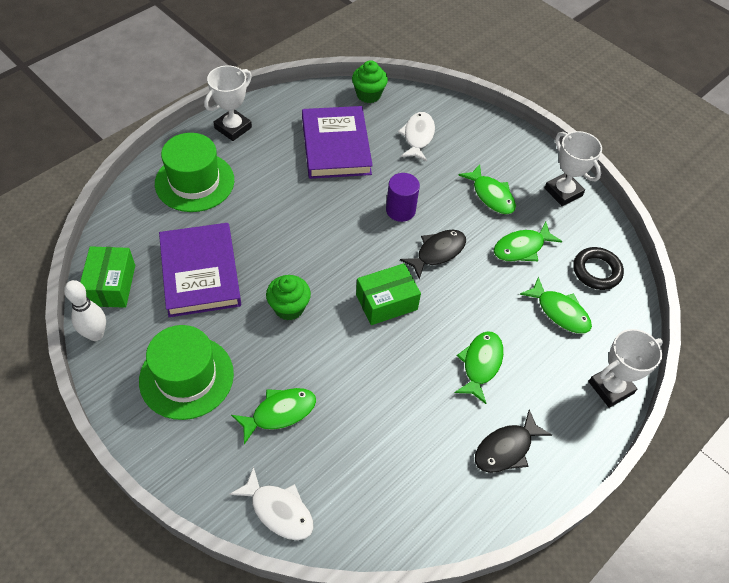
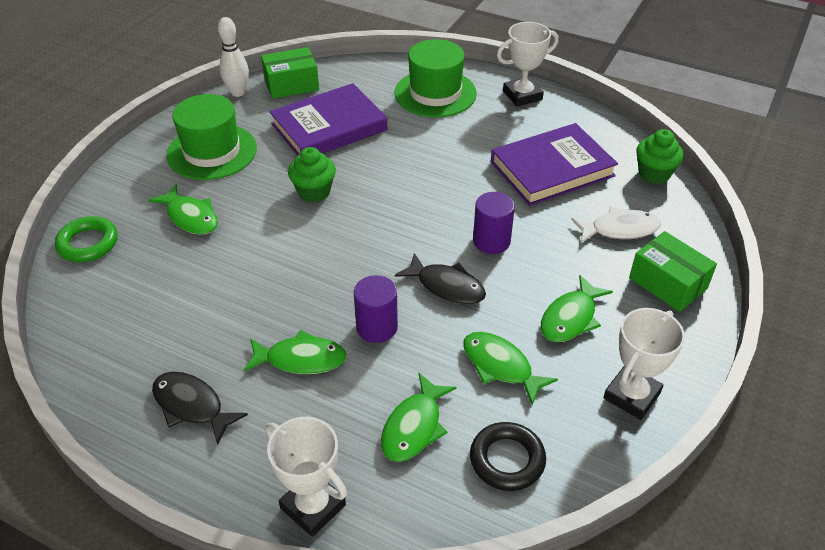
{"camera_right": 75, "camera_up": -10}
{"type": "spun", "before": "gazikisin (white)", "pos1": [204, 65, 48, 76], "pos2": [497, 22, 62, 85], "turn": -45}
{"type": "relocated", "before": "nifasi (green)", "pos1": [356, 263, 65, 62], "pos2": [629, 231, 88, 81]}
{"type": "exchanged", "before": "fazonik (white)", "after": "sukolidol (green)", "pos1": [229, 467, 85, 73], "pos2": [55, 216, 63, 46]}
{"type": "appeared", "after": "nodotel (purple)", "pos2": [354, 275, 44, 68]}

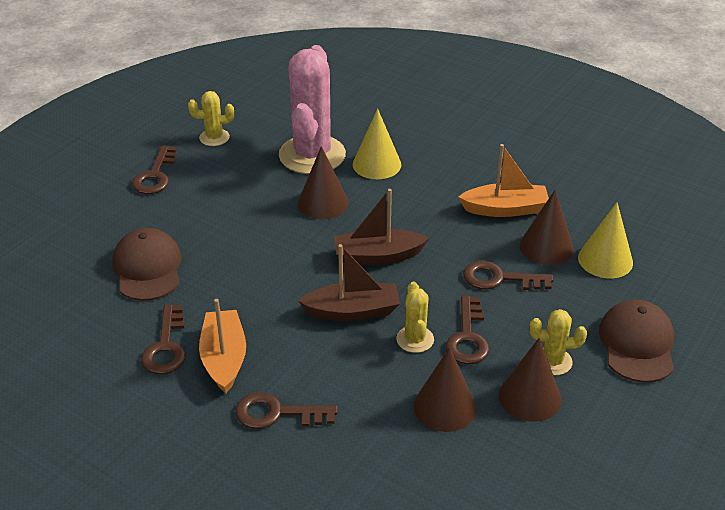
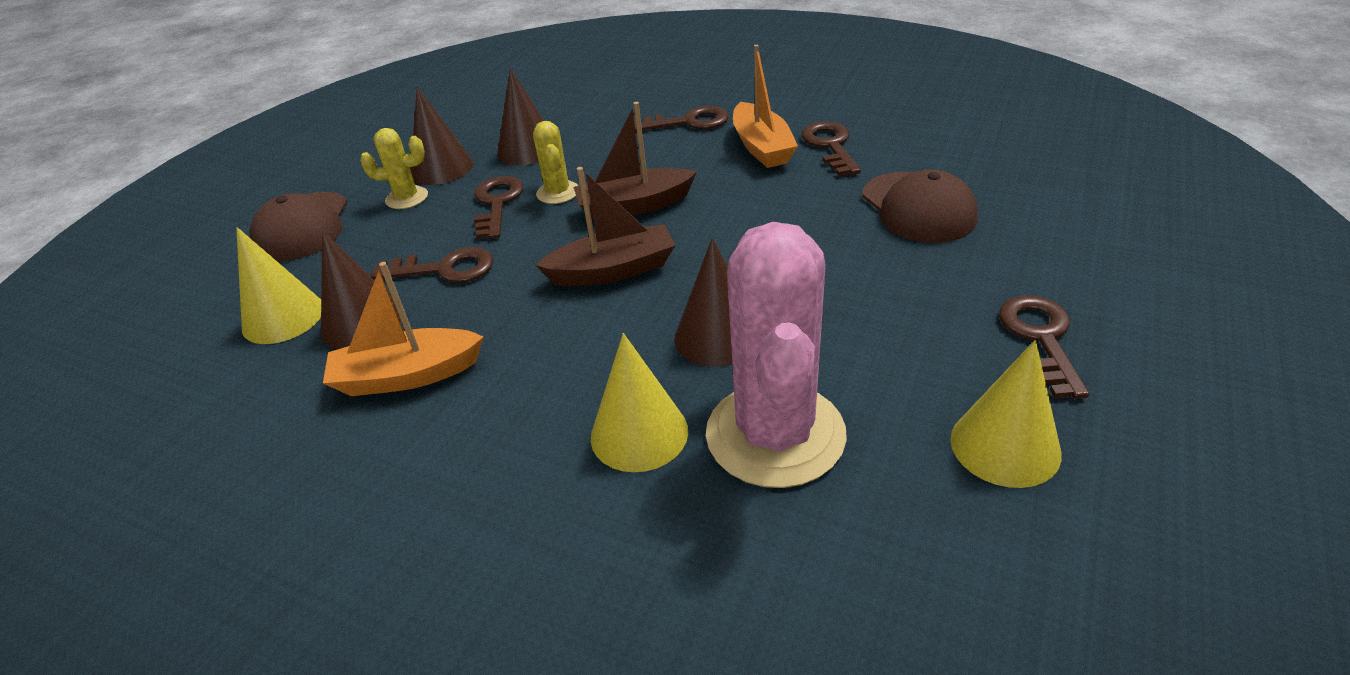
{"camera_right": 175, "camera_up": 0}
{"type": "exchanged", "before": "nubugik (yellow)", "after": "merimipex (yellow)", "pos1": [188, 91, 46, 55], "pos2": [951, 340, 111, 148]}

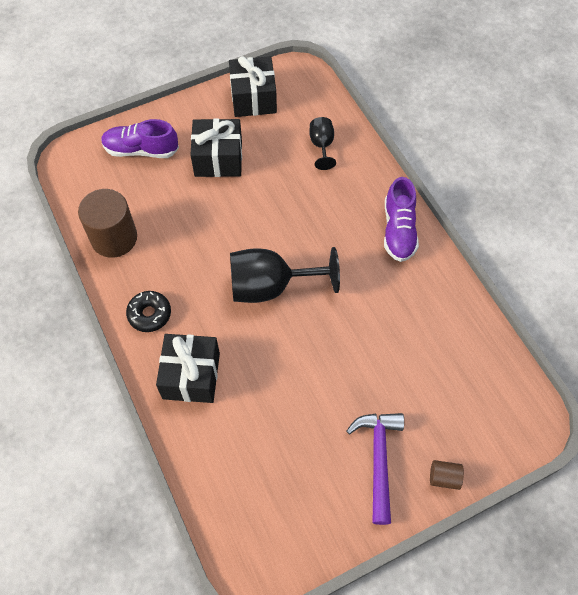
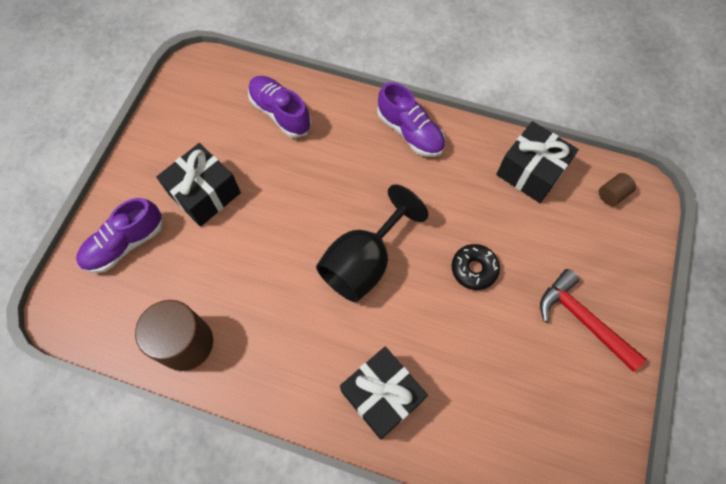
{"camera_right": -45, "camera_up": 5}
{"type": "relocated", "before": "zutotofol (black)", "pos1": [229, 56, 48, 61], "pos2": [496, 121, 83, 82]}
{"type": "exchanged", "before": "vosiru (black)", "after": "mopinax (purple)", "pos1": [309, 117, 27, 53], "pos2": [248, 76, 64, 62]}
{"type": "relocated", "before": "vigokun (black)", "pos1": [126, 291, 45, 41], "pos2": [451, 244, 49, 46]}
{"type": "colour", "before": "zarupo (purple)", "after": "zarupo (red)", "pos1": [346, 413, 58, 112], "pos2": [540, 269, 107, 103]}
{"type": "relocated", "before": "nodotel (brown)", "pos1": [430, 460, 34, 30], "pos2": [599, 173, 37, 33]}

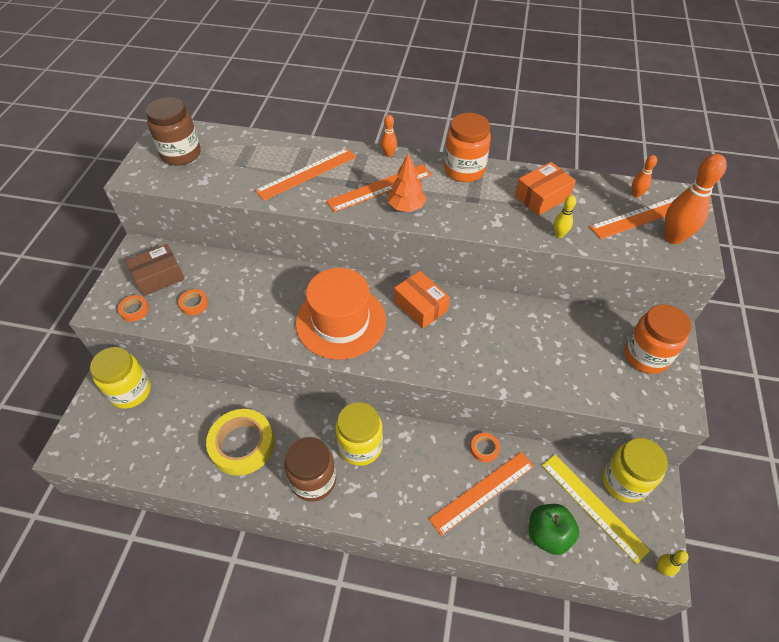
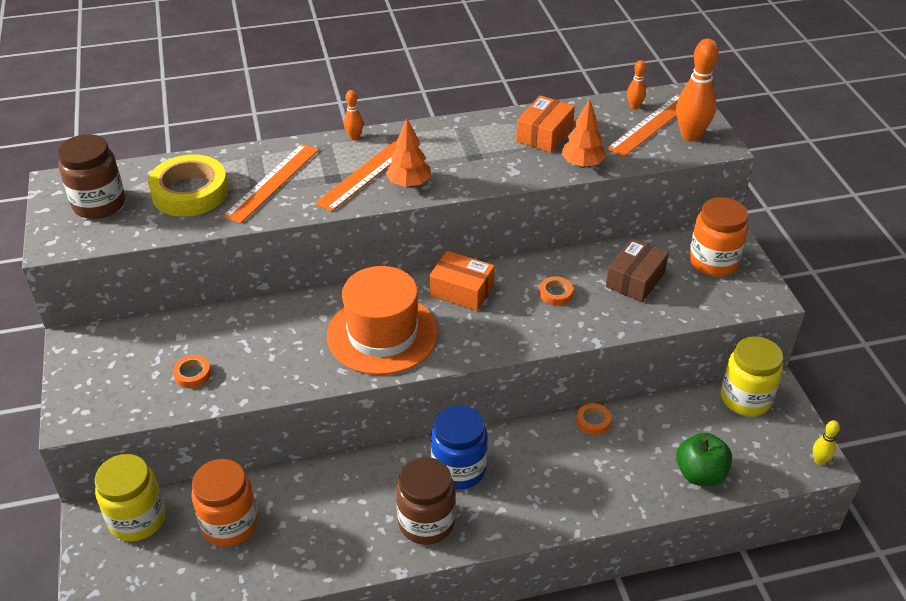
{"camera_right": -25, "camera_up": -10}
{"type": "relocated", "before": "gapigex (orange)", "pos1": [444, 113, 47, 69], "pos2": [191, 459, 67, 88]}
{"type": "exchanged", "before": "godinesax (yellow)", "after": "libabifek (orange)", "pos1": [554, 195, 22, 43], "pos2": [561, 99, 45, 69]}
{"type": "relocated", "before": "nifasi (brown)", "pos1": [126, 244, 59, 52], "pos2": [606, 238, 63, 64]}
{"type": "relocated", "before": "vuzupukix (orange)", "pos1": [118, 295, 31, 27], "pos2": [539, 276, 34, 30]}
{"type": "colour", "before": "gapigex (yellow)", "after": "gapigex (blue)", "pos1": [335, 402, 48, 64], "pos2": [431, 405, 57, 85]}
{"type": "relocated", "before": "vuzupukix (yellow)", "pos1": [206, 409, 69, 67], "pos2": [148, 155, 80, 62]}
{"type": "missing", "before": "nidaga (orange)", "pos1": [429, 452, 105, 84]}
{"type": "missing", "before": "nidaga (yellow)", "pos1": [542, 455, 108, 109]}

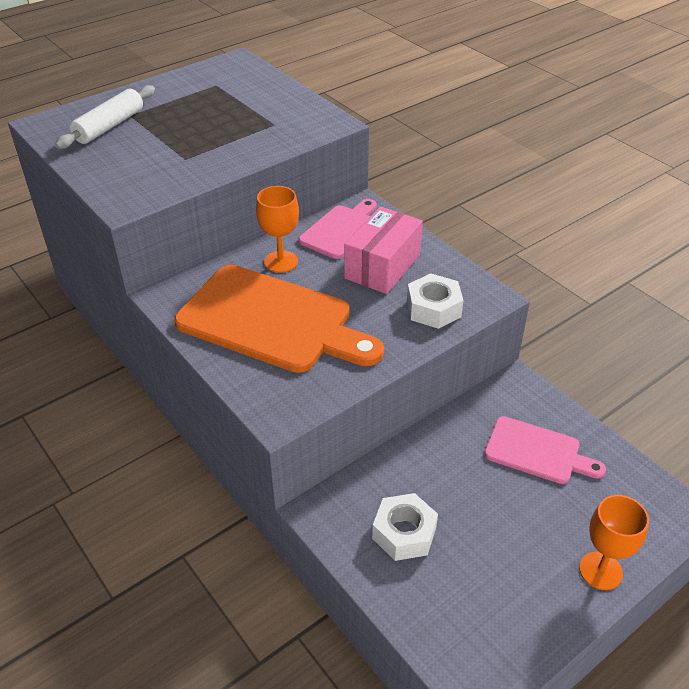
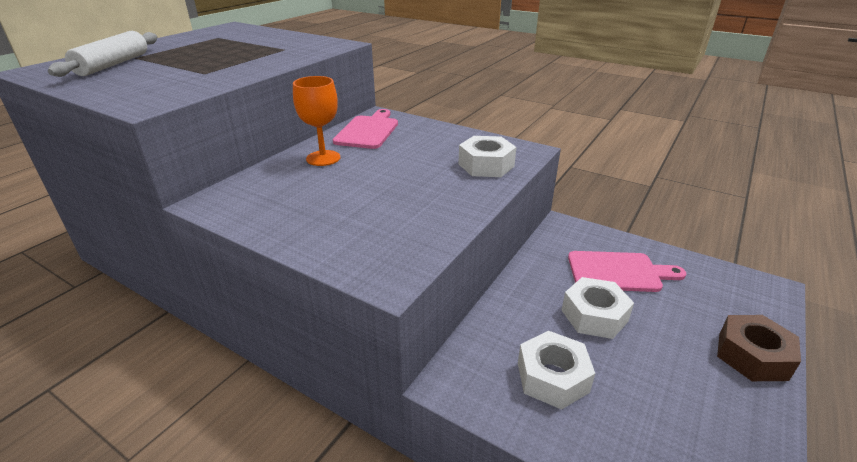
{"camera_right": -20, "camera_up": -10}
{"type": "missing", "before": "nifasi (pink)", "pos1": [344, 207, 79, 87]}
{"type": "missing", "before": "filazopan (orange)", "pos1": [174, 265, 210, 108]}
{"type": "exchanged", "before": "vosiru (orange)", "after": "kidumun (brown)", "pos1": [579, 495, 70, 95], "pos2": [717, 315, 84, 66]}
{"type": "appeared", "after": "kidumun (white)", "pos2": [561, 277, 73, 62]}

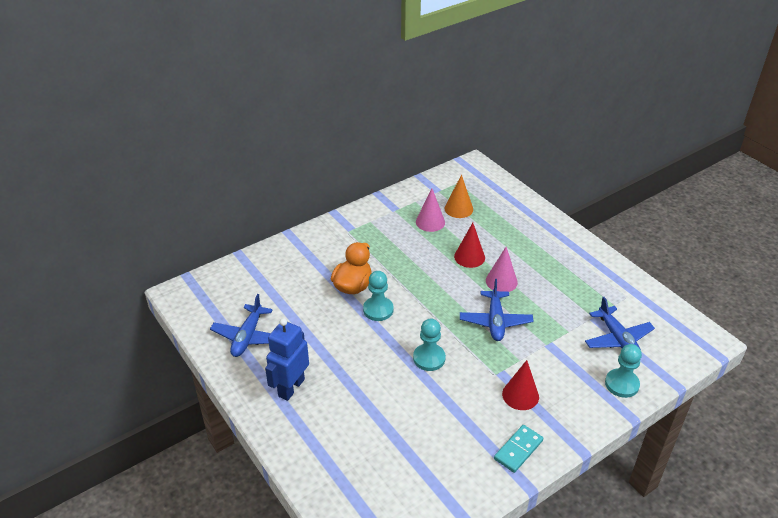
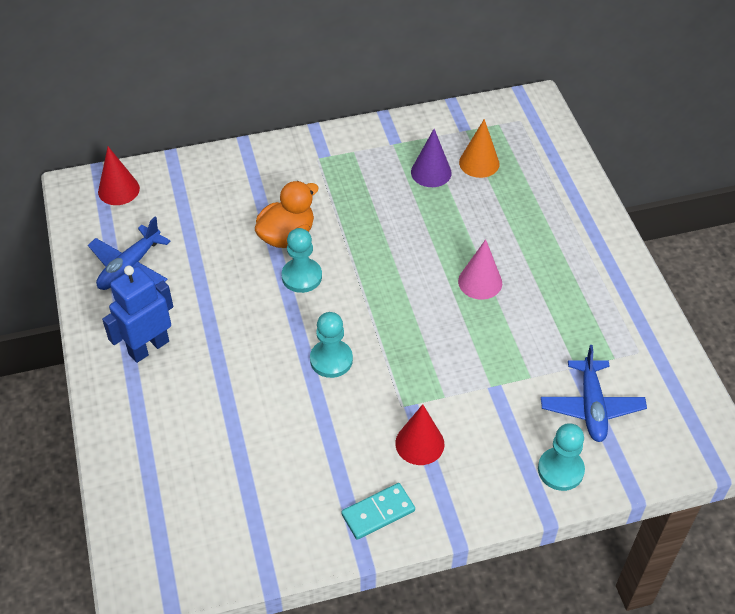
{"camera_right": 20, "camera_up": 10}
{"type": "colour", "before": "merimipex (pink)", "after": "merimipex (purple)", "pos1": [416, 188, 29, 44], "pos2": [411, 129, 41, 58]}
{"type": "relocated", "before": "merimipex (red)", "pos1": [454, 223, 31, 45], "pos2": [98, 147, 42, 58]}
{"type": "missing", "before": "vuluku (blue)", "pos1": [460, 279, 74, 62]}

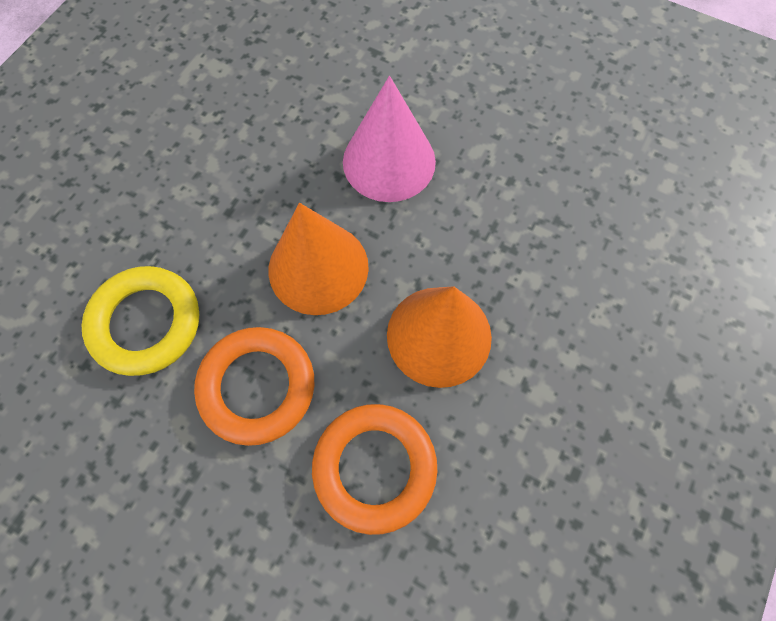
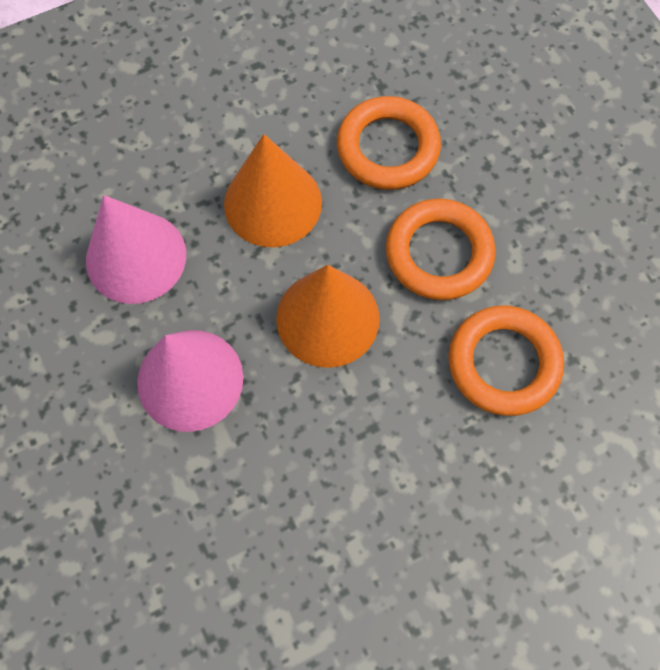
{"camera_right": -145, "camera_up": 0}
{"type": "colour", "before": "sukolidol (yellow)", "after": "sukolidol (orange)", "pos1": [81, 266, 118, 110], "pos2": [448, 306, 116, 110]}
{"type": "appeared", "after": "merimipex (pink)", "pos2": [86, 195, 100, 109]}

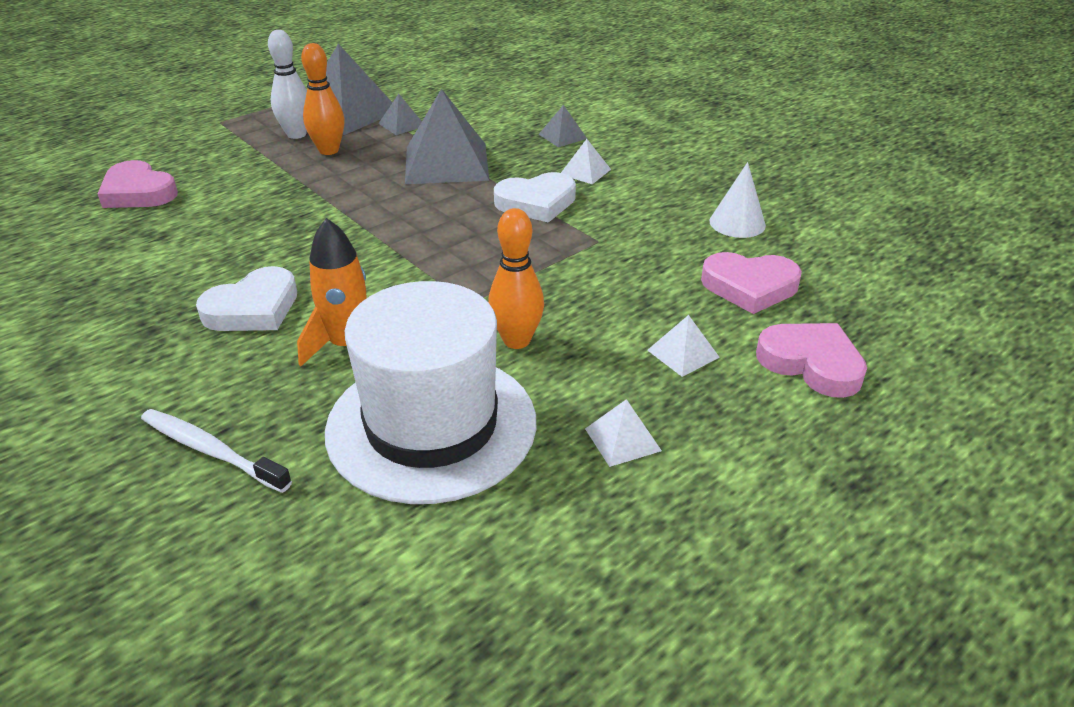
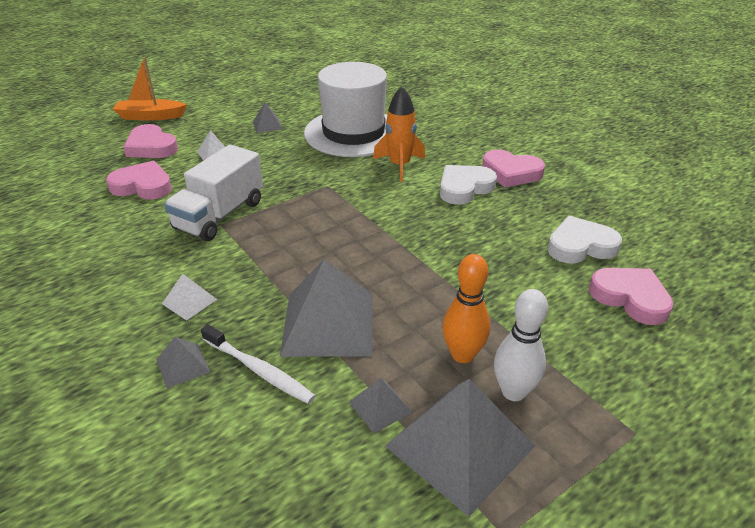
{"camera_right": -175, "camera_up": 0}
{"type": "missing", "before": "merimipex (white)", "pos1": [710, 162, 56, 76]}
{"type": "relocated", "before": "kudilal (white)", "pos1": [494, 172, 82, 51], "pos2": [548, 216, 74, 47]}
{"type": "missing", "before": "godinesax (orange)", "pos1": [488, 208, 56, 141]}
{"type": "colour", "before": "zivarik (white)", "after": "zivarik (grey)", "pos1": [585, 399, 77, 68], "pos2": [253, 103, 30, 30]}
{"type": "relocated", "before": "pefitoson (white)", "pos1": [141, 409, 151, 84], "pos2": [201, 324, 115, 80]}
{"type": "appeared", "after": "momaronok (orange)", "pos2": [113, 57, 74, 64]}
{"type": "appeared", "after": "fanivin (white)", "pos2": [164, 145, 99, 96]}
{"type": "appeared", "after": "kudilal (pink)", "pos2": [482, 150, 63, 37]}

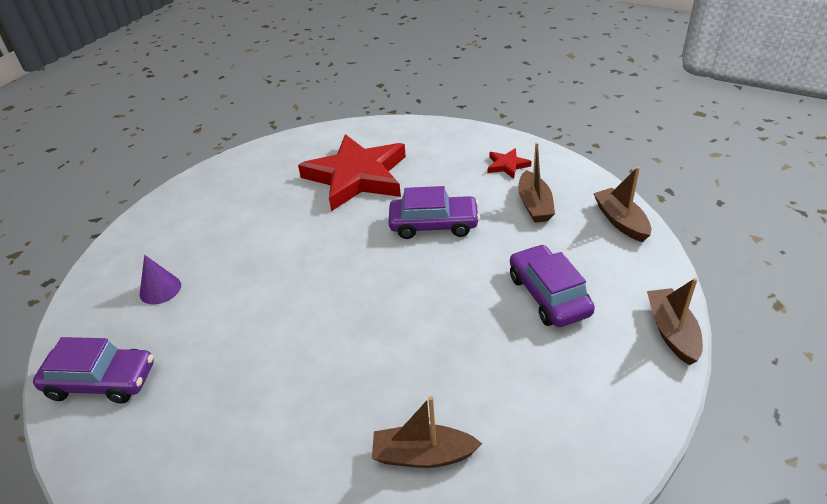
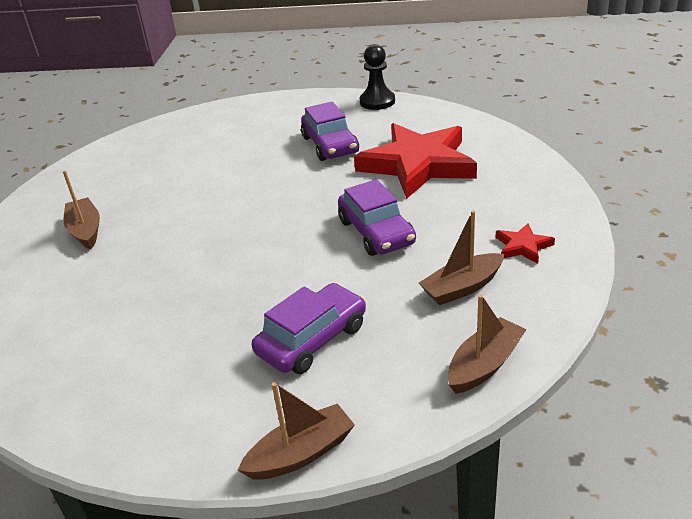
{"camera_right": 65, "camera_up": -5}
{"type": "missing", "before": "merimipex (purple)", "pos1": [140, 255, 41, 50]}
{"type": "relocated", "before": "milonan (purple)", "pos1": [33, 337, 121, 66], "pos2": [301, 101, 58, 60]}
{"type": "relocated", "before": "momaronok (brown)", "pos1": [372, 396, 110, 72], "pos2": [63, 170, 37, 79]}
{"type": "appeared", "after": "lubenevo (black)", "pos2": [360, 44, 35, 66]}

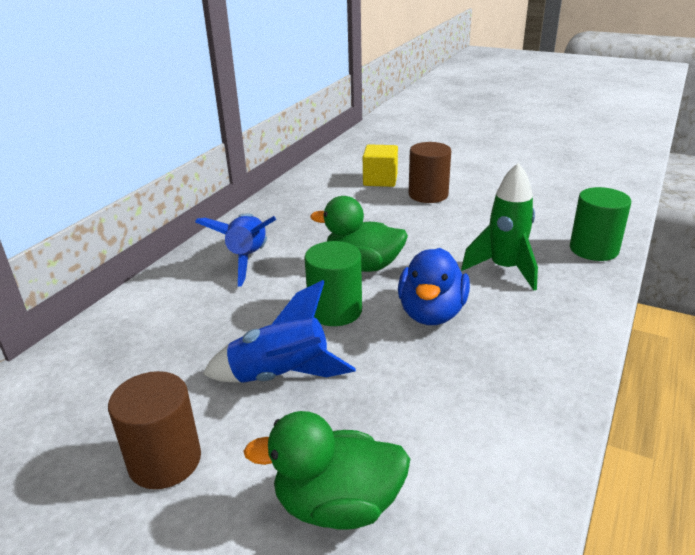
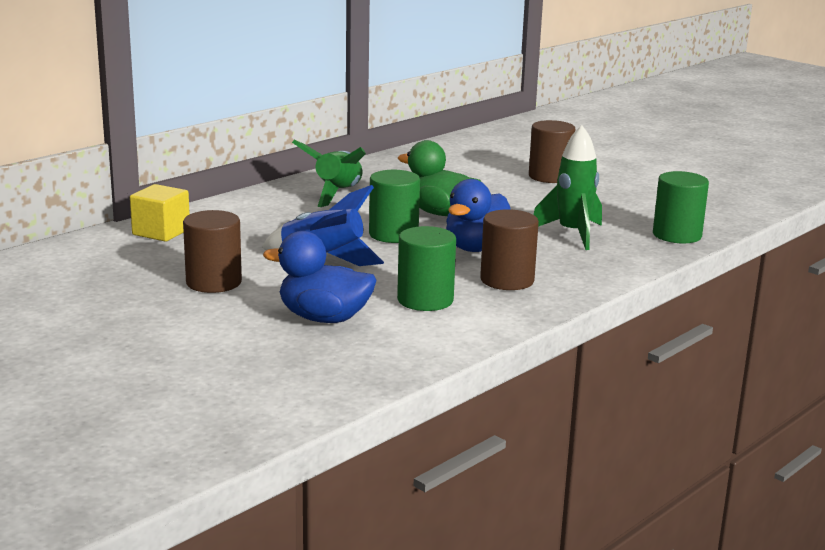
{"camera_right": 15, "camera_up": -10}
{"type": "relocated", "before": "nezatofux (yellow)", "pos1": [363, 144, 35, 43], "pos2": [130, 184, 60, 58]}
{"type": "colour", "before": "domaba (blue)", "after": "domaba (green)", "pos1": [195, 213, 81, 74], "pos2": [292, 140, 74, 67]}
{"type": "colour", "before": "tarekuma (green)", "after": "tarekuma (blue)", "pos1": [243, 411, 167, 119], "pos2": [263, 231, 113, 92]}
{"type": "appeared", "after": "nodotel (brown)", "pos2": [480, 209, 59, 81]}
{"type": "appeared", "after": "nodotel (green)", "pos2": [397, 226, 59, 85]}

